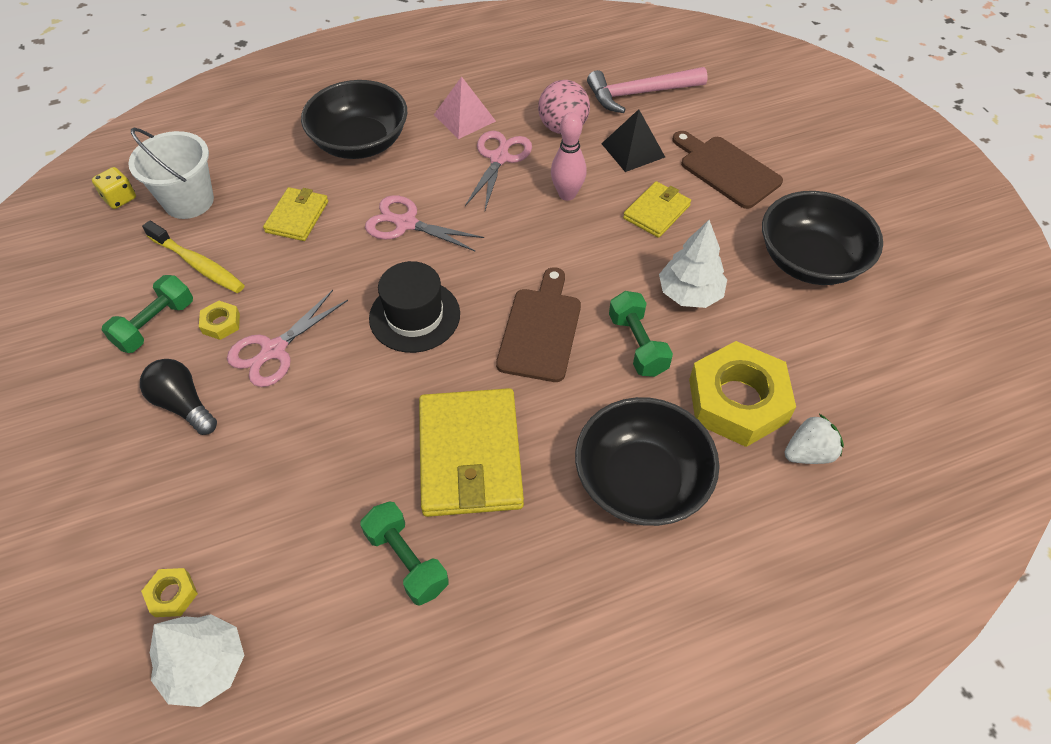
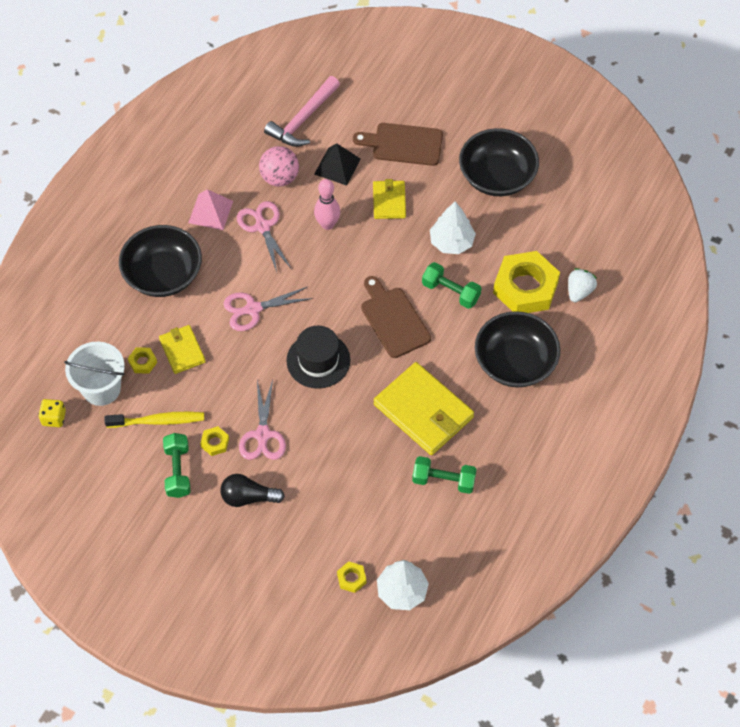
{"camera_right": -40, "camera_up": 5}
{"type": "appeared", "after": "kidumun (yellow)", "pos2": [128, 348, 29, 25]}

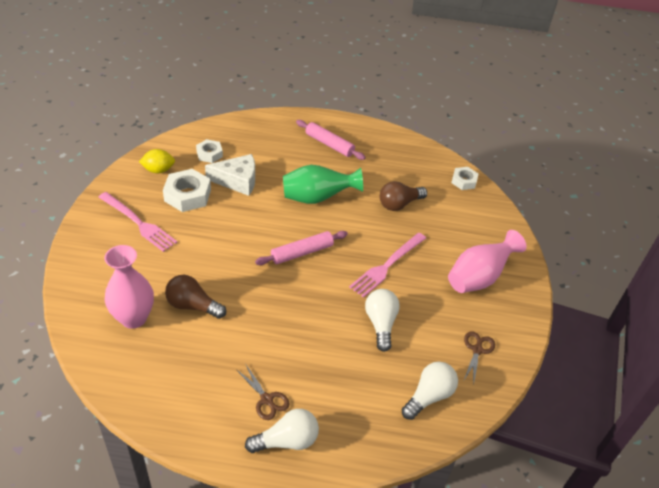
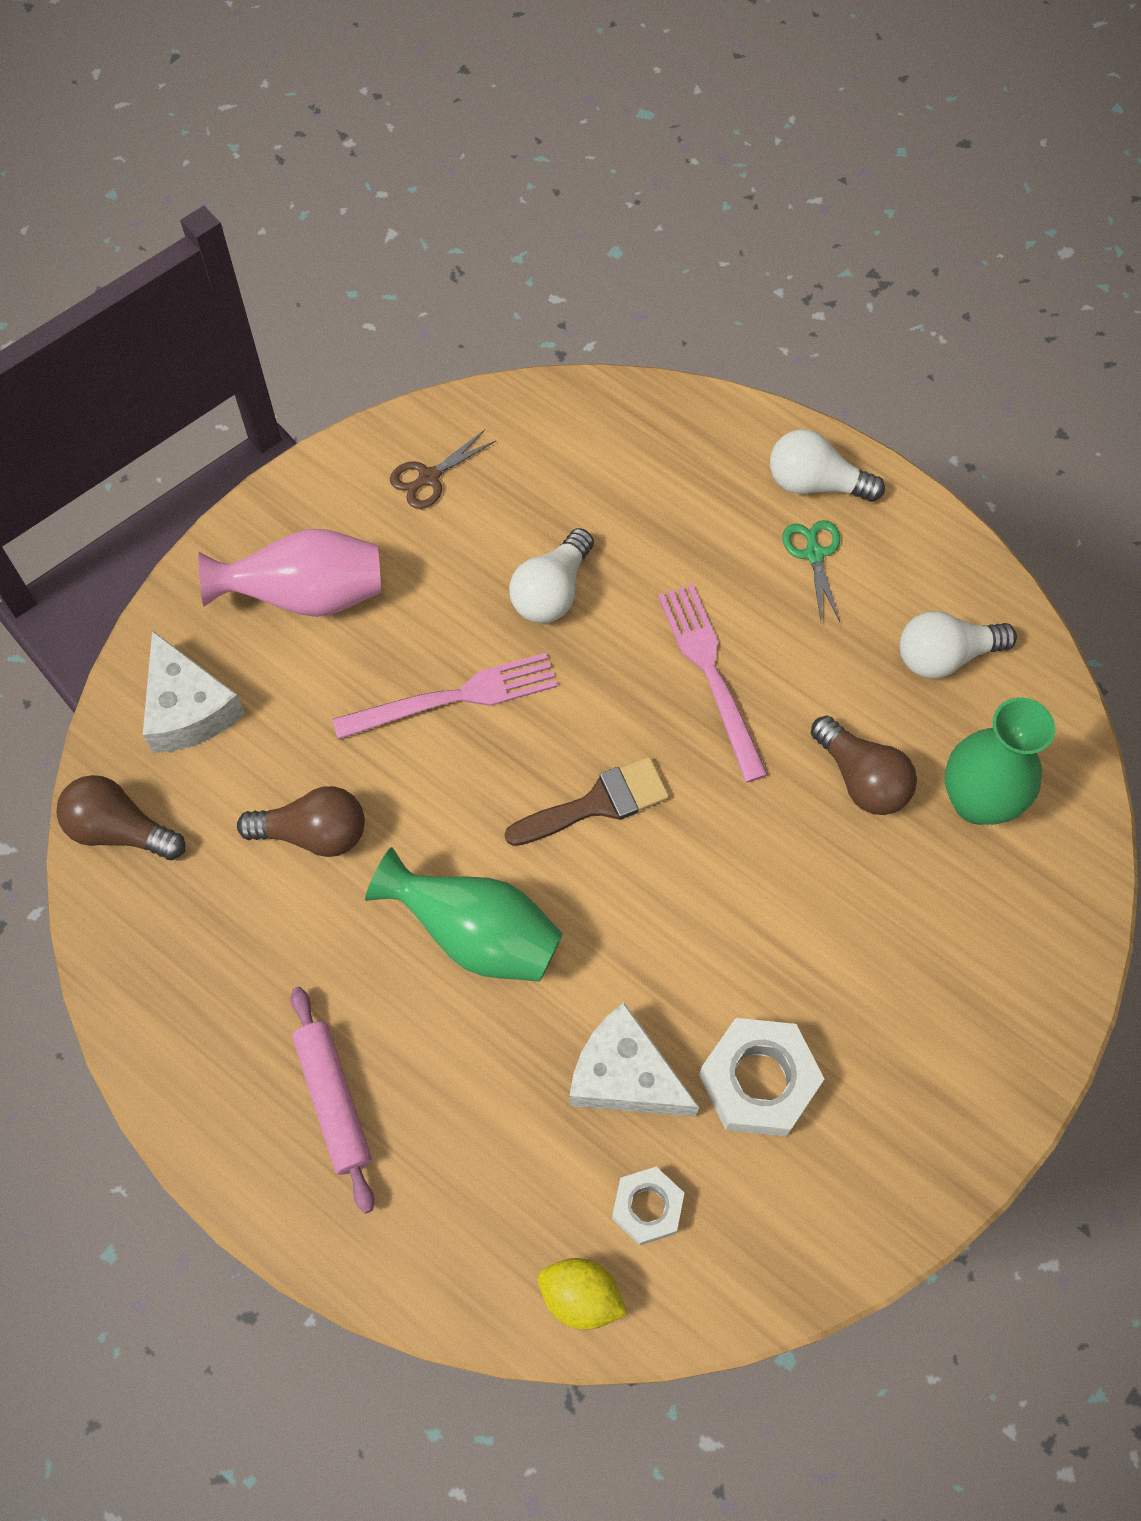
{"camera_right": -145, "camera_up": 20}
{"type": "relocated", "before": "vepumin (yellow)", "pos1": [139, 149, 36, 24], "pos2": [538, 1258, 89, 72]}
{"type": "exchanged", "before": "kidumun (white)", "after": "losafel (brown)", "pos1": [451, 167, 27, 23], "pos2": [56, 775, 129, 85]}
{"type": "relocated", "before": "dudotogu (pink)", "pos1": [98, 192, 79, 60], "pos2": [658, 584, 110, 198]}
{"type": "exchanged", "before": "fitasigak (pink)", "after": "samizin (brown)", "pos1": [255, 231, 93, 34], "pos2": [505, 757, 164, 89]}
{"type": "colour", "before": "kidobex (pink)", "after": "kidobex (green)", "pos1": [104, 245, 50, 84], "pos2": [945, 697, 110, 128]}
{"type": "relocated", "before": "losafel (white)", "pos1": [402, 362, 56, 58], "pos2": [899, 611, 118, 68]}
{"type": "colour", "before": "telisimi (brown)", "after": "telisimi (green)", "pos1": [237, 365, 53, 55], "pos2": [782, 520, 58, 102]}
{"type": "appeared", "after": "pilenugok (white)", "pos2": [143, 630, 102, 123]}

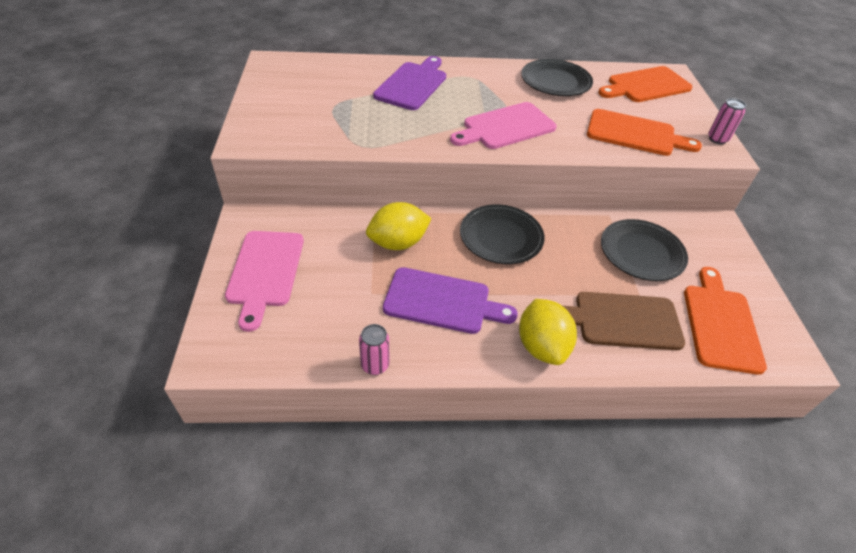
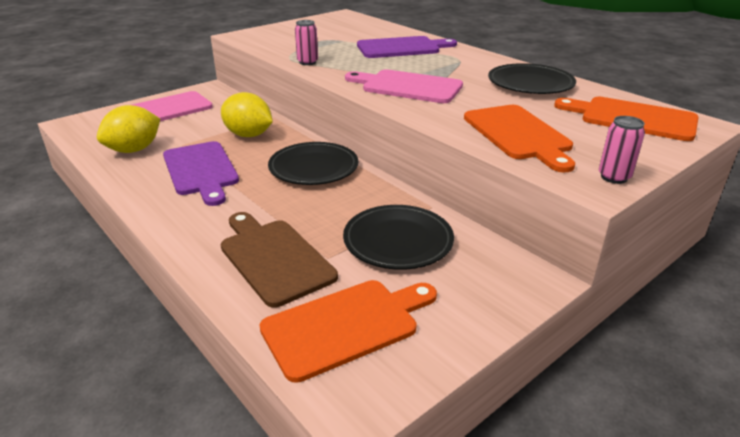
{"camera_right": 55, "camera_up": -15}
{"type": "relocated", "before": "vepumin (yellow)", "pos1": [519, 299, 58, 66], "pos2": [97, 105, 63, 48]}
{"type": "relocated", "before": "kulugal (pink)", "pos1": [359, 324, 30, 51], "pos2": [295, 20, 23, 45]}

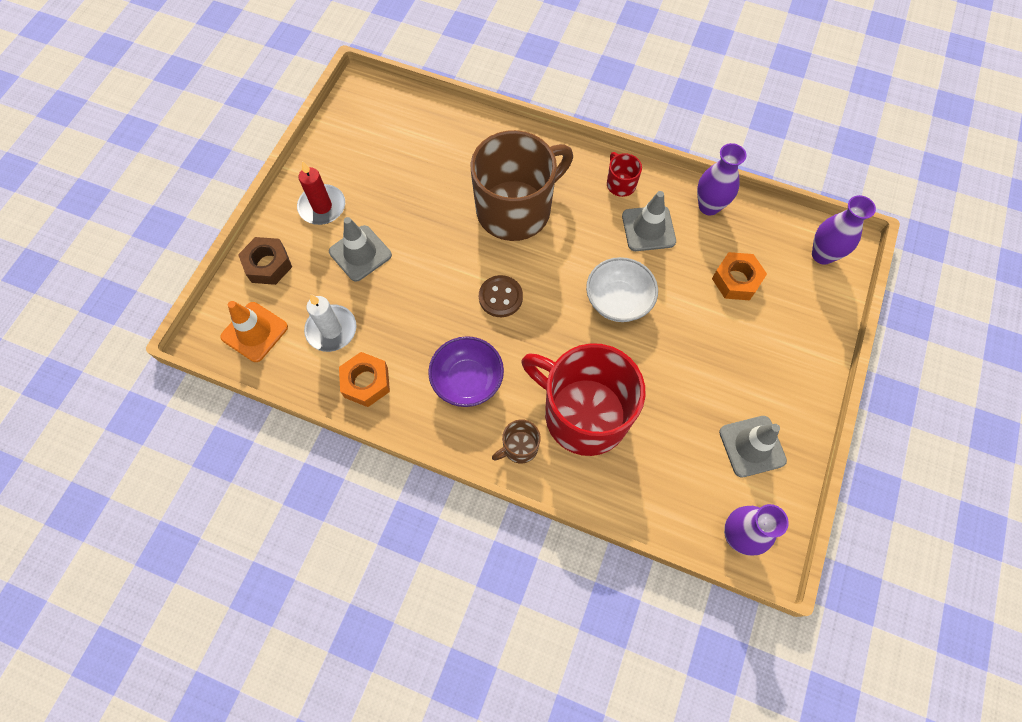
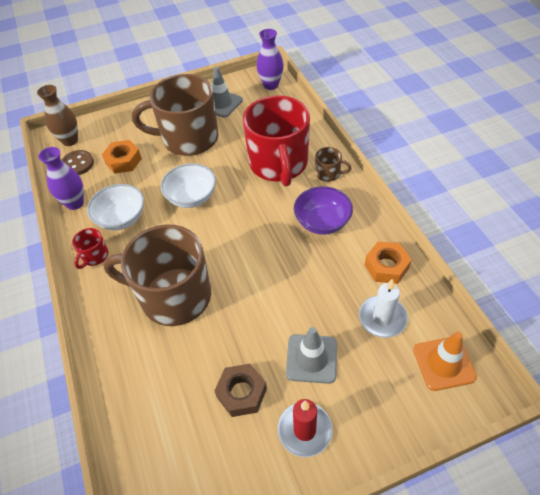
{"camera_right": -130, "camera_up": -15}
{"type": "exchanged", "before": "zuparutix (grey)", "after": "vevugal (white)", "pos1": [622, 191, 54, 60], "pos2": [87, 184, 57, 47]}
{"type": "colour", "before": "kidobex (purple)", "after": "kidobex (brown)", "pos1": [812, 195, 64, 70], "pos2": [37, 85, 41, 61]}
{"type": "relocated", "before": "kidumun (brown)", "pos1": [238, 237, 54, 48], "pos2": [214, 364, 53, 53]}
{"type": "relocated", "before": "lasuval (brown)", "pos1": [479, 275, 44, 42], "pos2": [62, 150, 32, 25]}
{"type": "appeared", "after": "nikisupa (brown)", "pos2": [132, 74, 87, 82]}

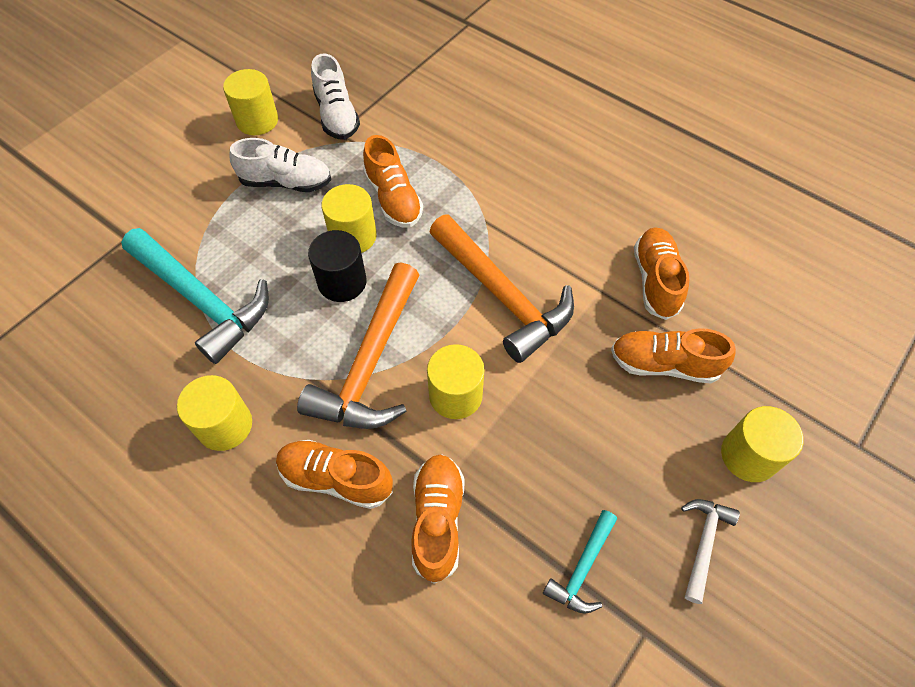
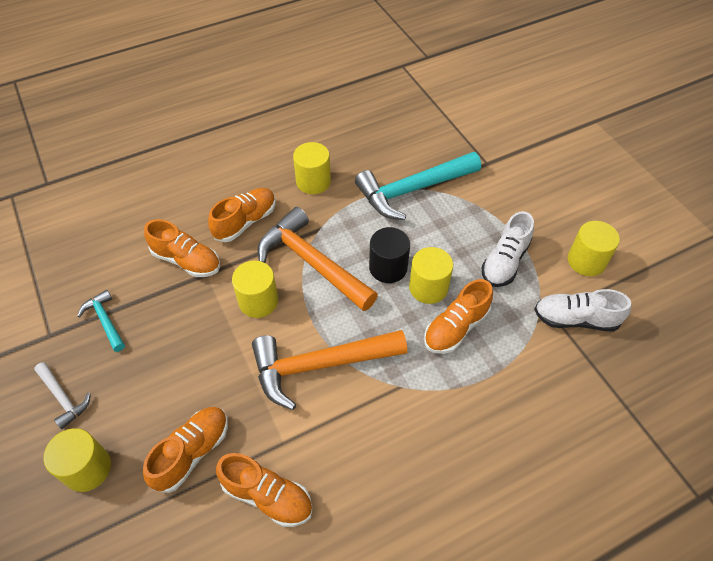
{"camera_right": 115, "camera_up": -5}
{"type": "spun", "before": "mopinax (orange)", "pos1": [363, 135, 60, 93], "pos2": [424, 279, 69, 75], "turn": -45}

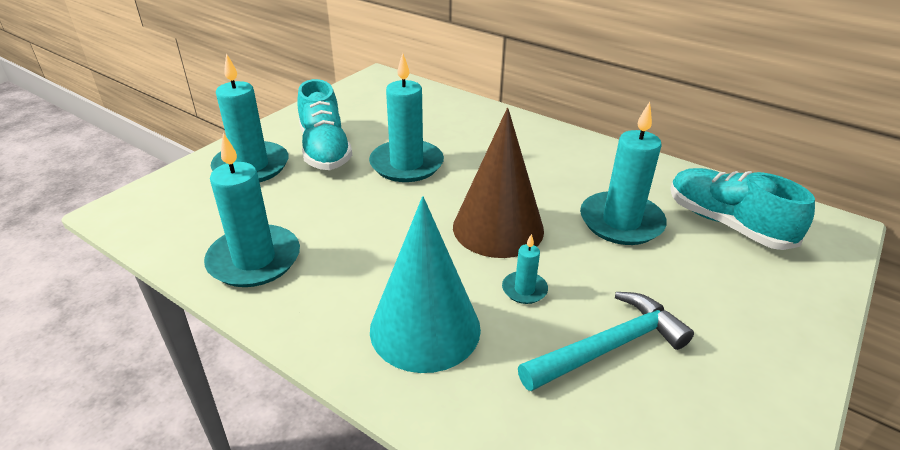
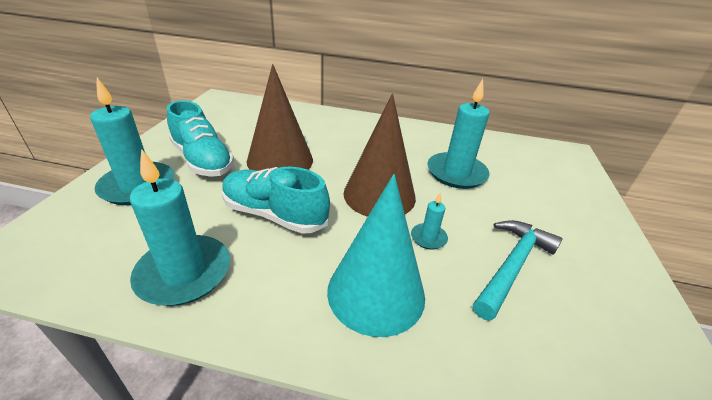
{"camera_right": -25, "camera_up": 0}
{"type": "exchanged", "before": "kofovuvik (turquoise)", "after": "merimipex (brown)", "pos1": [369, 53, 75, 129], "pos2": [247, 64, 66, 107]}
{"type": "relocated", "before": "mopinax (turquoise)", "pos1": [670, 168, 145, 82], "pos2": [222, 167, 108, 67]}

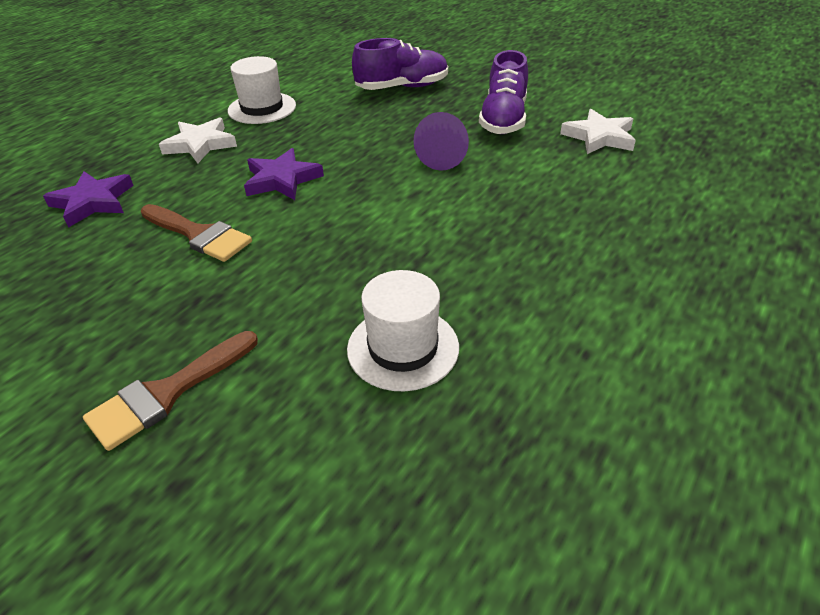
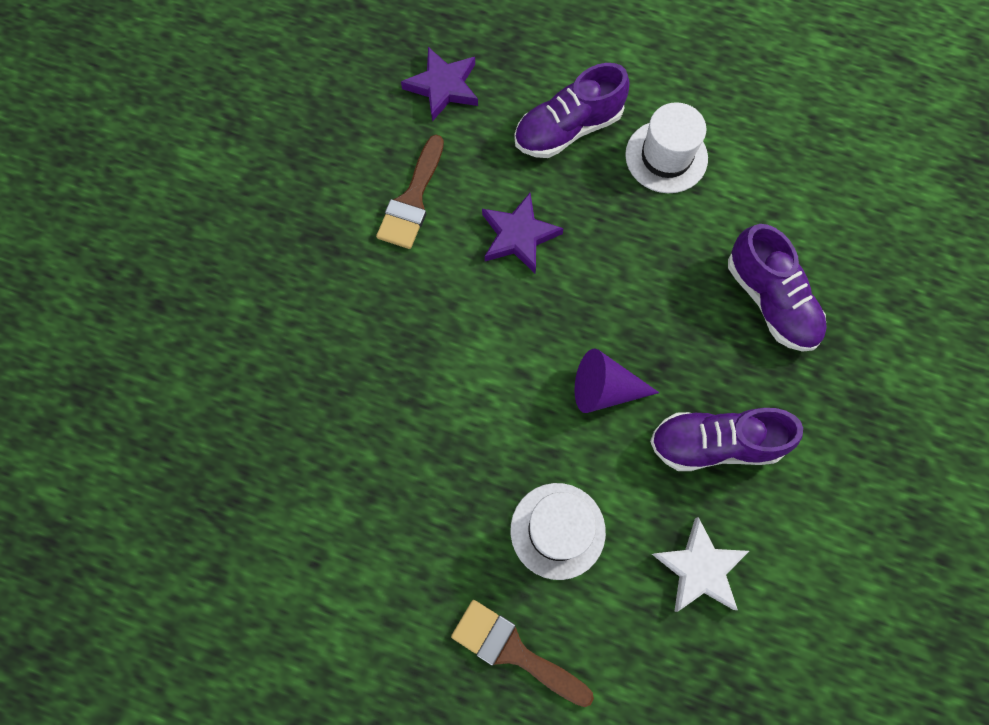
{"camera_right": 75, "camera_up": 30}
{"type": "exchanged", "before": "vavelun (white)", "after": "mopinax (purple)", "pos1": [159, 117, 78, 46], "pos2": [514, 63, 115, 95]}
{"type": "relocated", "before": "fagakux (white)", "pos1": [347, 270, 112, 121], "pos2": [511, 483, 95, 97]}
{"type": "relocated", "before": "samizin (brown)", "pos1": [83, 331, 175, 120], "pos2": [451, 600, 143, 107]}

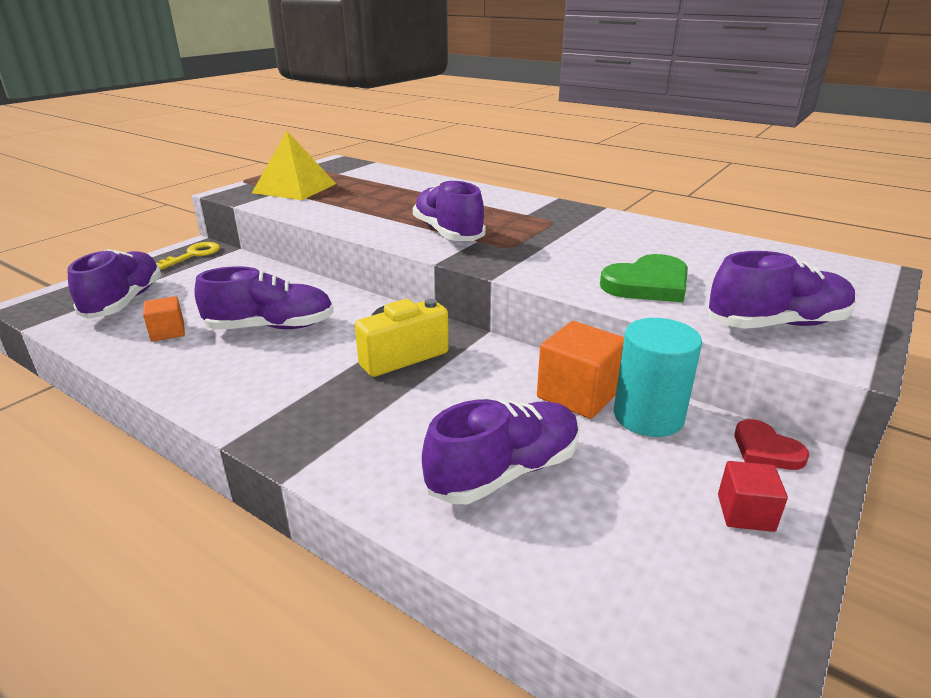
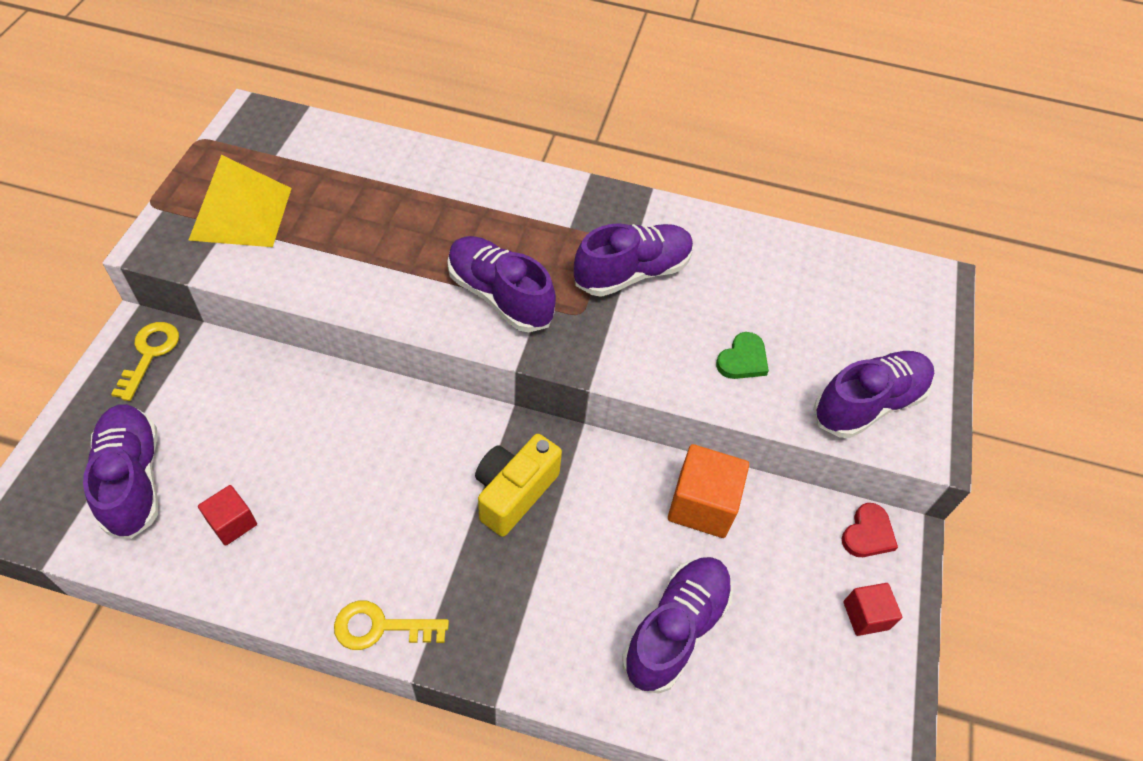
{"camera_right": -25, "camera_up": 25}
{"type": "size", "before": "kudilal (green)", "pos1": [600, 254, 88, 48], "pos2": [716, 332, 53, 47], "scale": 0.6}
{"type": "relocated", "before": "mopinax (purple)", "pos1": [194, 266, 140, 64], "pos2": [574, 223, 120, 74]}
{"type": "colour", "before": "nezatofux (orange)", "after": "nezatofux (red)", "pos1": [143, 296, 42, 45], "pos2": [198, 485, 59, 61]}
{"type": "missing", "before": "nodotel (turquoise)", "pos1": [614, 318, 88, 119]}
{"type": "spun", "before": "kudilal (red)", "pos1": [734, 419, 75, 51], "pos2": [841, 503, 57, 54], "turn": -90}
{"type": "appeared", "after": "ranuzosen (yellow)", "pos2": [334, 601, 115, 49]}

